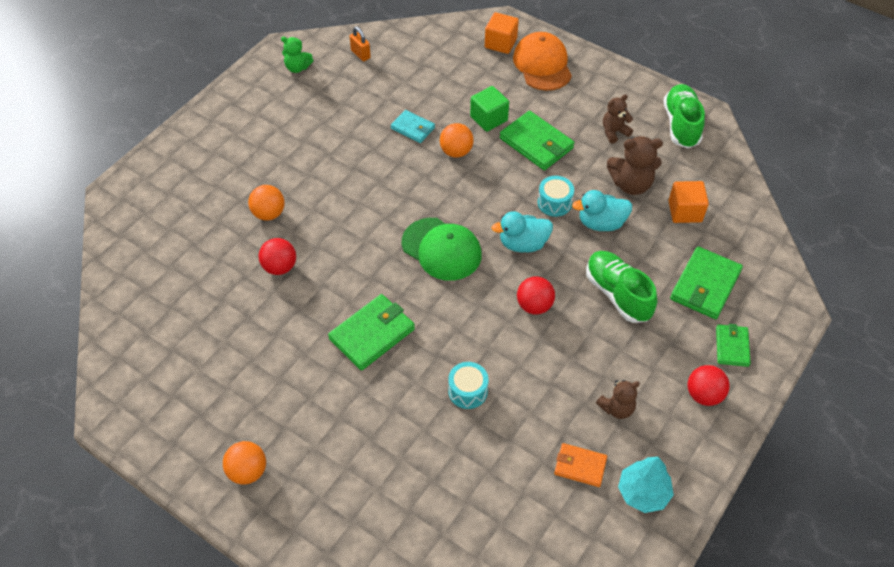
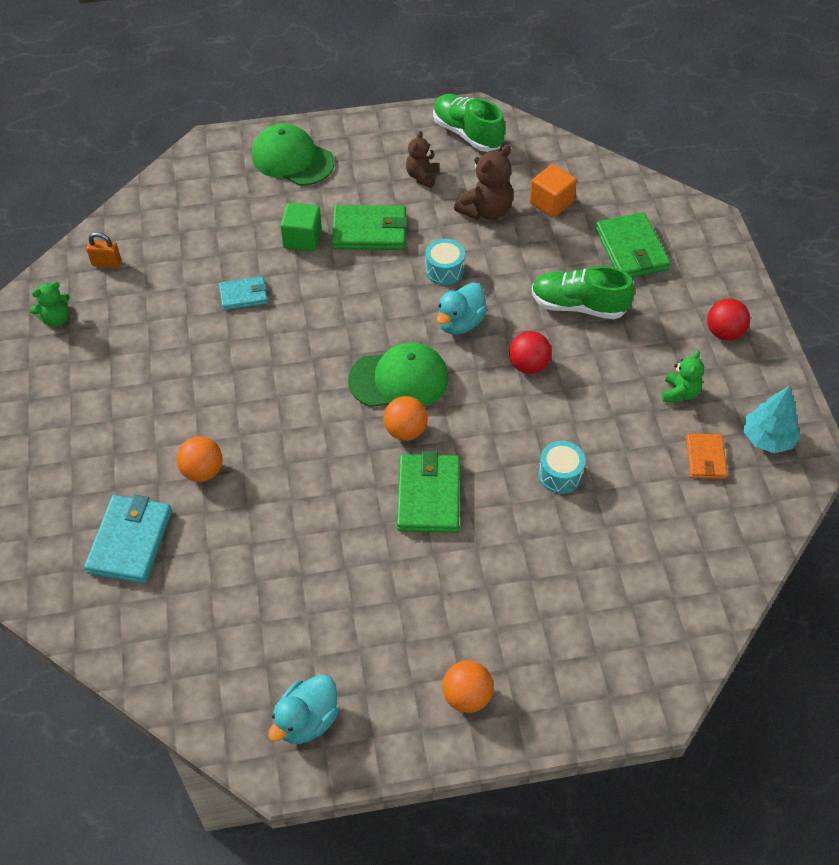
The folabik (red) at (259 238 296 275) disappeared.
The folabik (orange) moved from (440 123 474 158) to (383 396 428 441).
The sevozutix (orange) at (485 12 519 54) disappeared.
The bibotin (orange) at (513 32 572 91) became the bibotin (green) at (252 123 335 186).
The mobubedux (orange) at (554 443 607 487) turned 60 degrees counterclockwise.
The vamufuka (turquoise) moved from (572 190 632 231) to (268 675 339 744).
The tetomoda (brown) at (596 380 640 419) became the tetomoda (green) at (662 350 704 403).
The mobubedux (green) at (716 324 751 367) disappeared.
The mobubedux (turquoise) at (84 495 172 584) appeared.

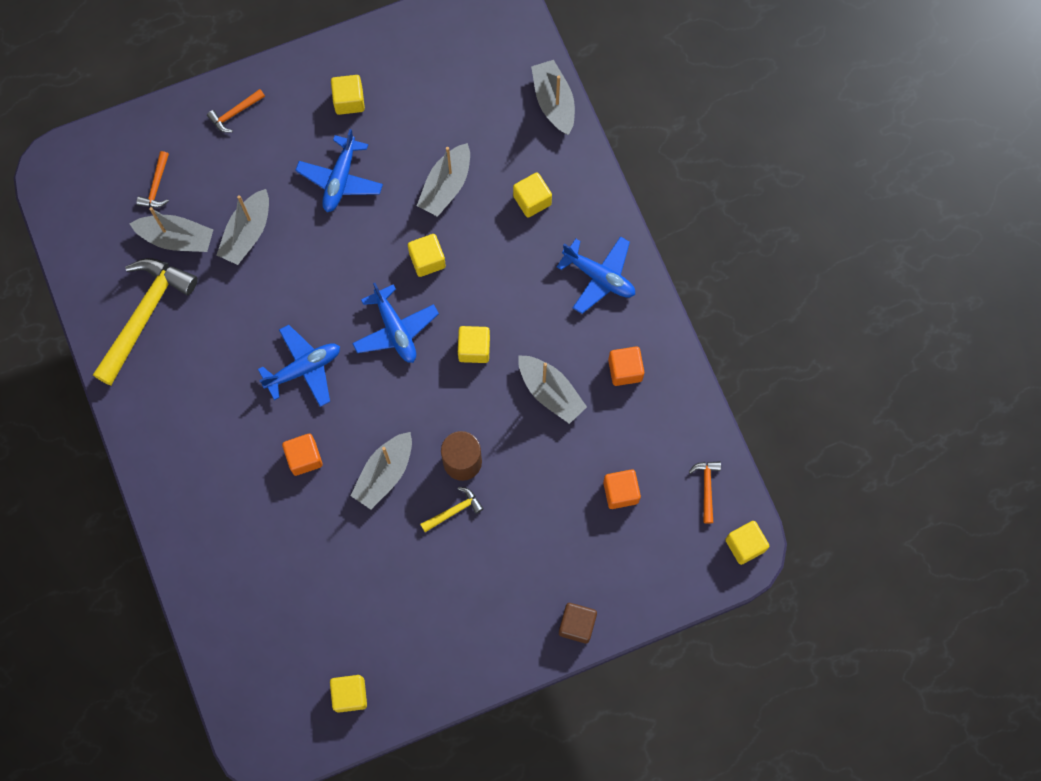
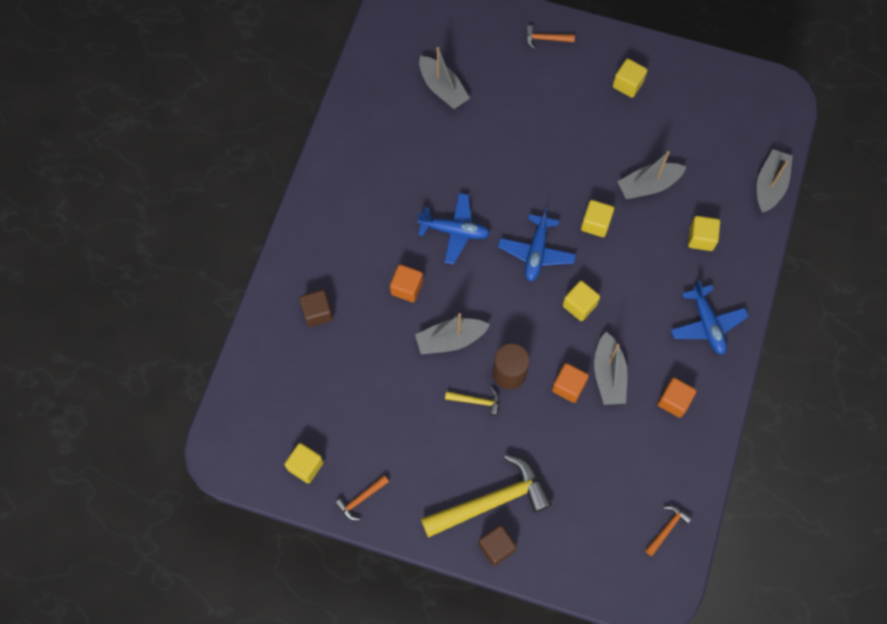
The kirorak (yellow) moved from (93 258 198 386) to (421 454 552 538).
The kirorak (orange) moved from (136 151 169 208) to (335 475 389 521).
The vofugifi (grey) at (217 189 269 265) disappeared.
The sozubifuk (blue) at (295 129 383 212) disappeared.
The sevozutix (orange) moved from (603 469 641 509) to (552 363 589 403).
The sevozutix (yellow) at (725 521 769 565) disappeared.
The sevozutix (brown) at (300 290 333 327) appeared.

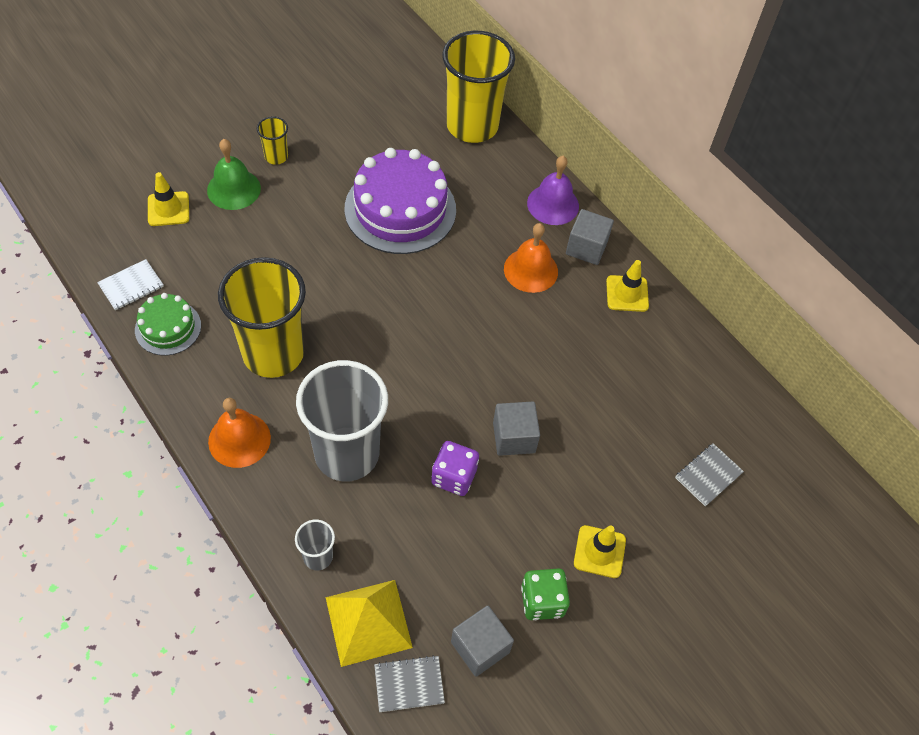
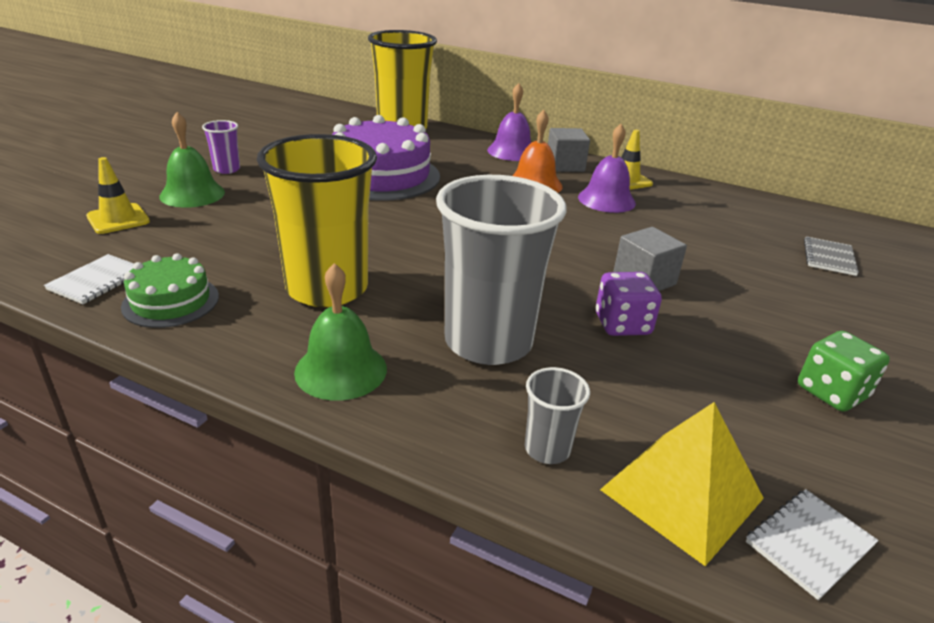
The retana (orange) at (208 398 271 468) became the retana (green) at (294 263 387 401).
The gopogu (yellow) at (257 116 288 165) became the gopogu (purple) at (202 120 240 174).
The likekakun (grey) at (374 655 445 712) became the likekakun (white) at (746 489 879 600).
The sevozutix (grey) at (451 605 514 677) disappeared.
The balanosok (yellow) at (574 525 626 578) disappeared.
The retana (purple) at (578 124 636 213) appeared.

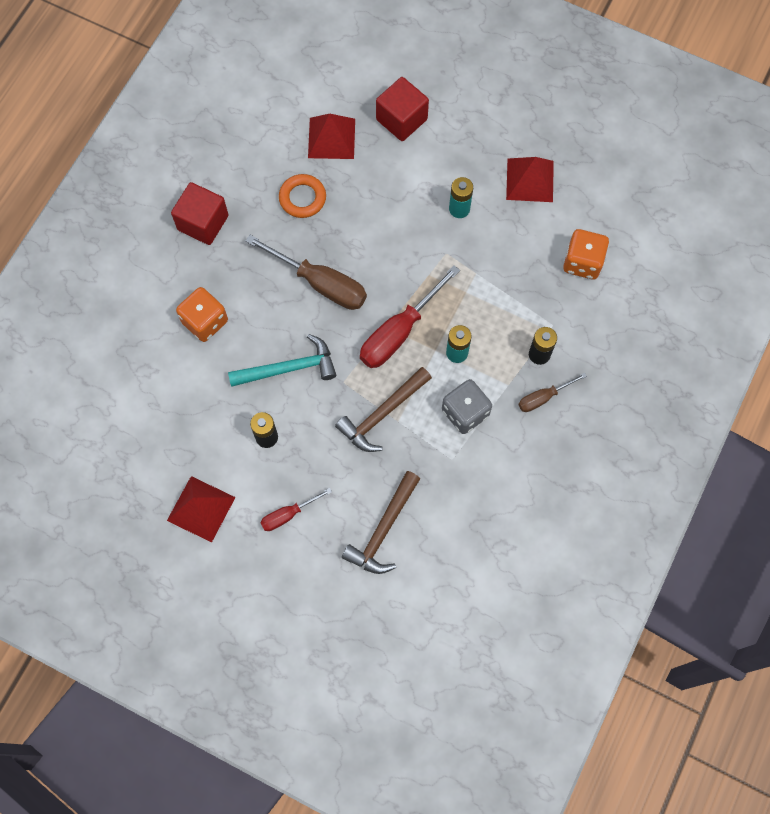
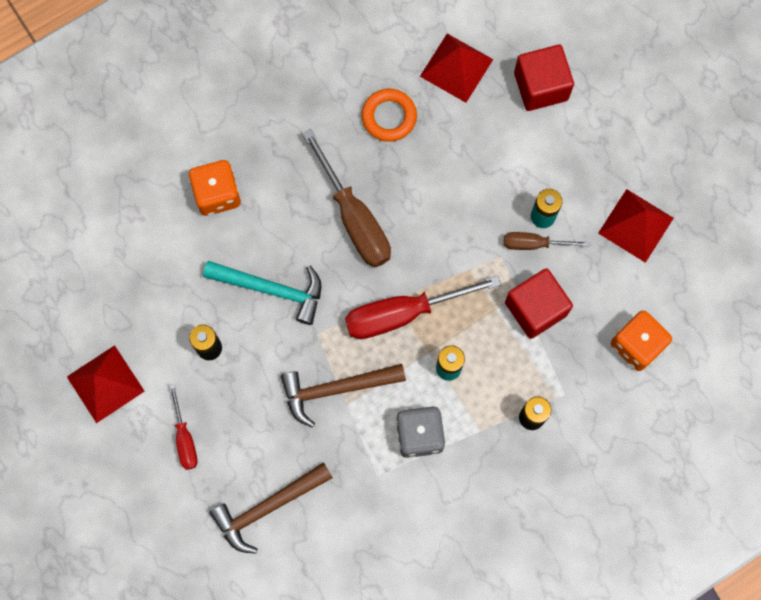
The sevozutix (red) moved from (171 182 229 245) to (505 268 573 339).
The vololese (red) at (260 488 332 531) turned 105 degrees counterclockwise.
The vololese (brown) moved from (518 373 587 412) to (504 232 589 250).

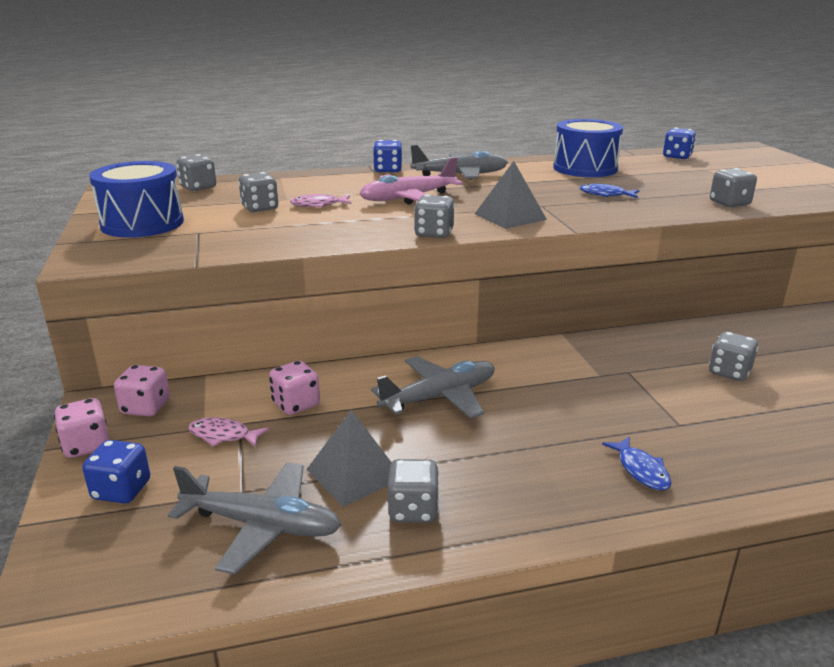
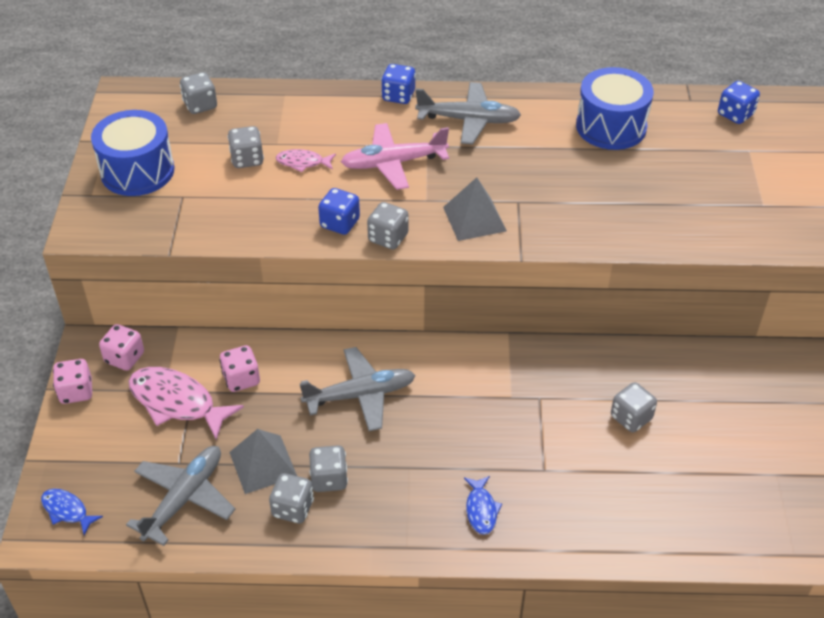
The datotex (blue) moved from (82 440 150 504) to (318 188 360 235).
The sozubifuk (grey) at (168 462 342 574) turned 90 degrees counterclockwise.
The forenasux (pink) at (188 417 269 447) changed to 1.90 times the size.
The forenasux (blue) moved from (579 184 639 198) to (41 489 103 535).
The datotex (grey) moved from (710 168 757 207) to (309 445 348 492).

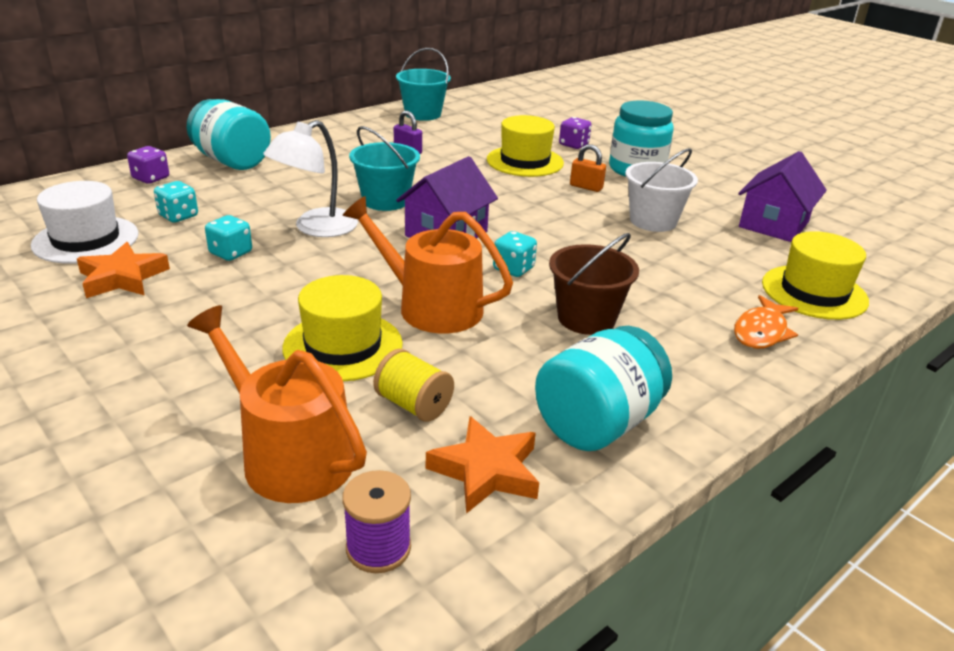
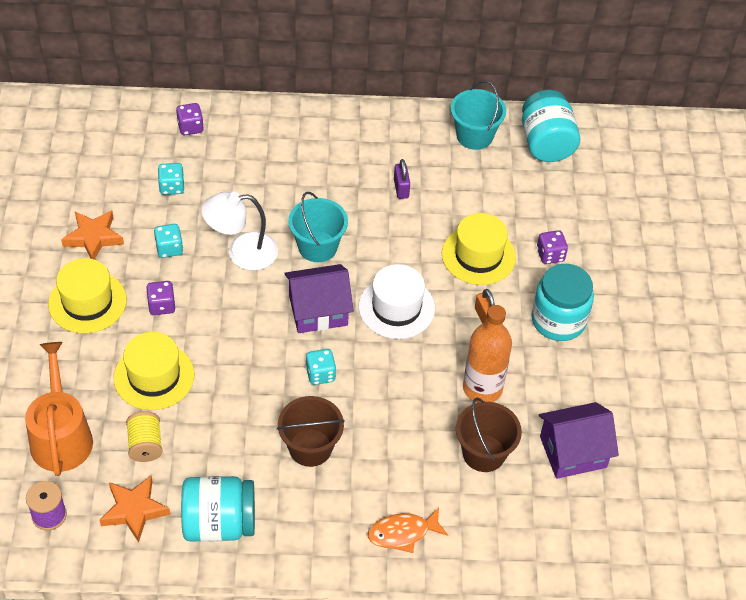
The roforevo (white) moved from (31 181 139 263) to (358 264 435 339).
The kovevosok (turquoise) moved from (187 99 271 170) to (522 90 580 162).
The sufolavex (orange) at (342 196 513 333) disappeared.
The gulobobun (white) at (625 148 698 232) was replaced by the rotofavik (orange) at (463 305 512 403).
The roforevo (yellow) moved from (762 231 869 320) to (48 258 127 333).
The datotex (purple) at (146 281 176 315) appeared.
The gulobobun (brown) at (456 398 522 472) appeared.

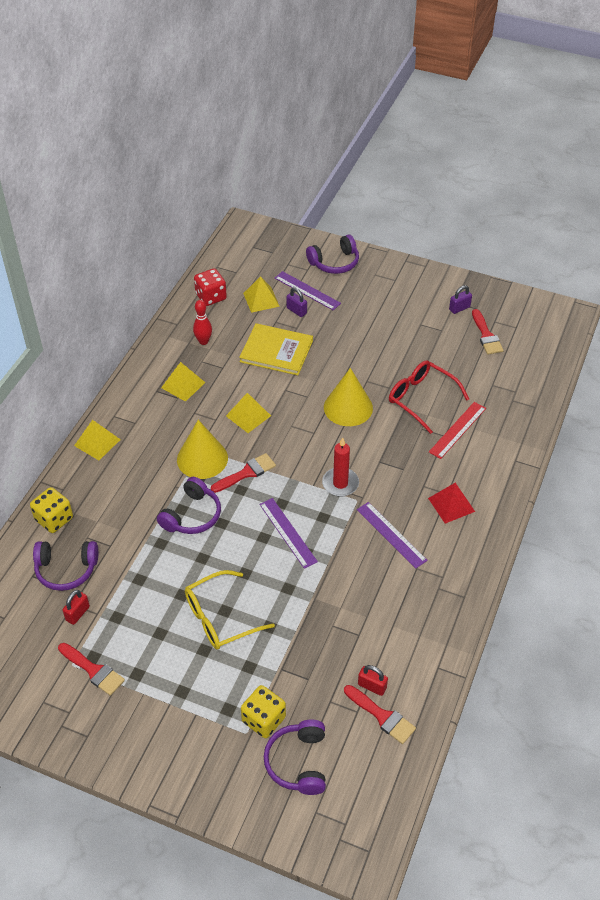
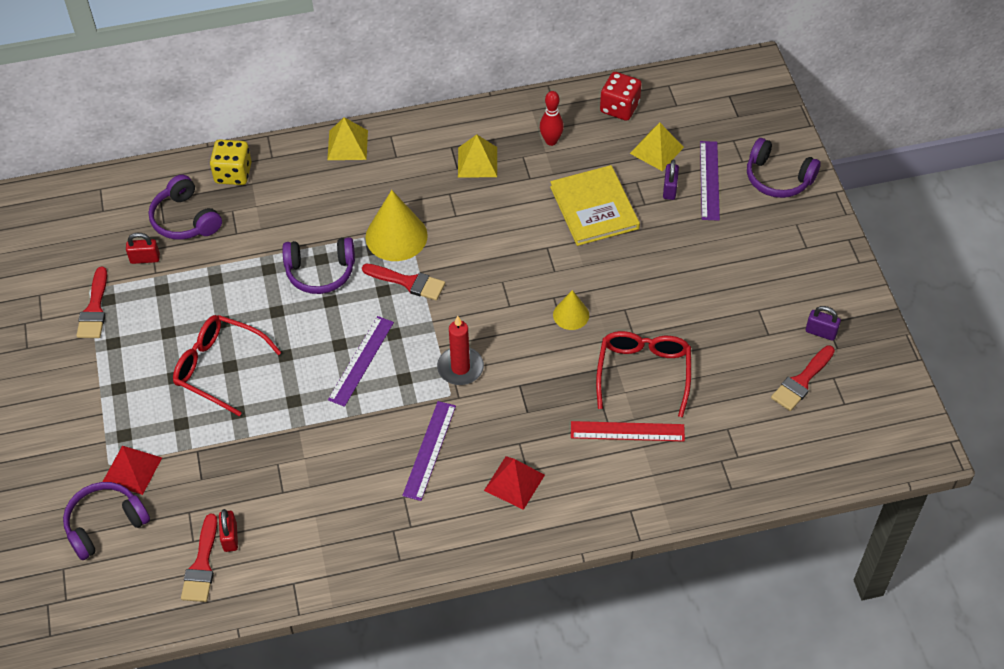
The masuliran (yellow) at (185 570 275 650) became the masuliran (red) at (173 315 282 416).
The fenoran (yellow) at (226 393 271 433) disappeared.
The datotex (yellow) at (241 685 286 738) was replaced by the fenoran (red) at (103 446 162 495).
The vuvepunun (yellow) at (324 368 373 426) changed to 0.56 times the size.

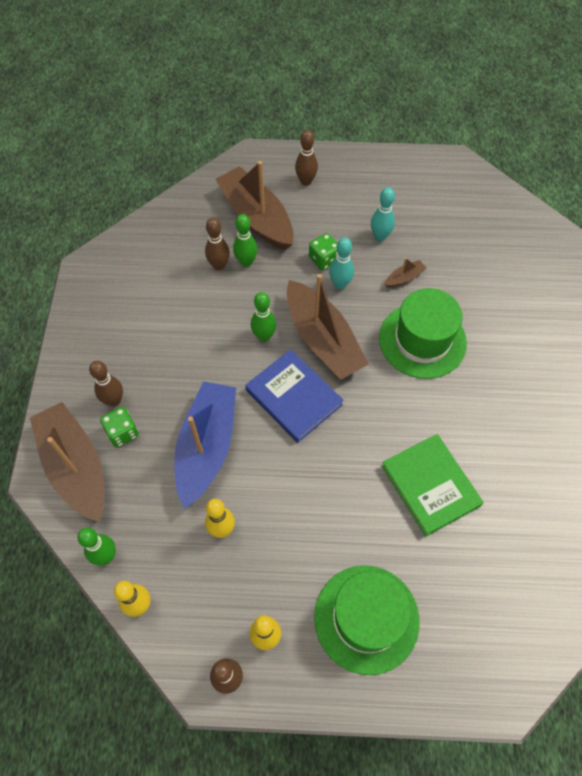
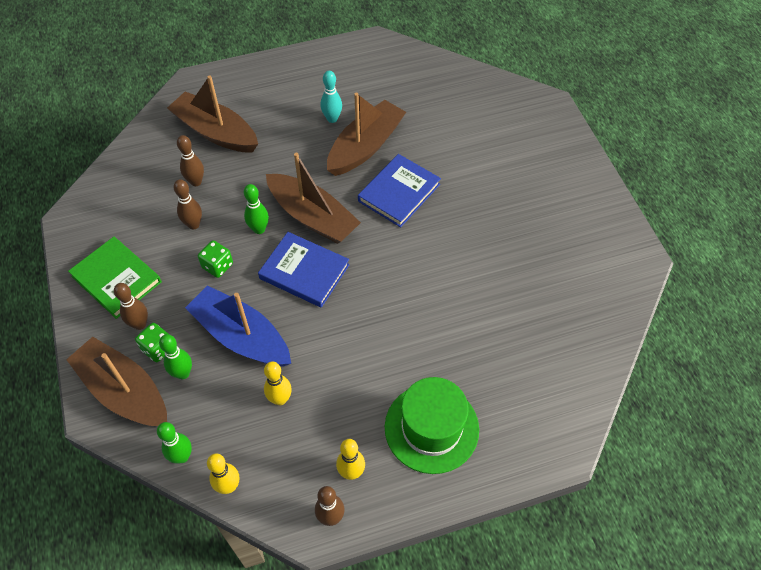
The vofugifi (blue) at (174 381 236 509) turned 45 degrees counterclockwise.
The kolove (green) moved from (233 214 258 267) to (159 334 192 379).
The kolove (brown) moved from (295 130 318 186) to (174 179 202 230).
The datotex (green) moved from (309 233 338 270) to (198 240 233 278).
The kolove (turquoise) at (329 237 354 289) disappeared.
The roforevo (green) at (379 288 467 379) was replaced by the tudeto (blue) at (358 154 441 227).
The tudeto (green) moved from (382 434 484 537) to (68 237 162 319).
The vofugifi (brown) at (385 258 427 287) changed to 2.48 times the size.

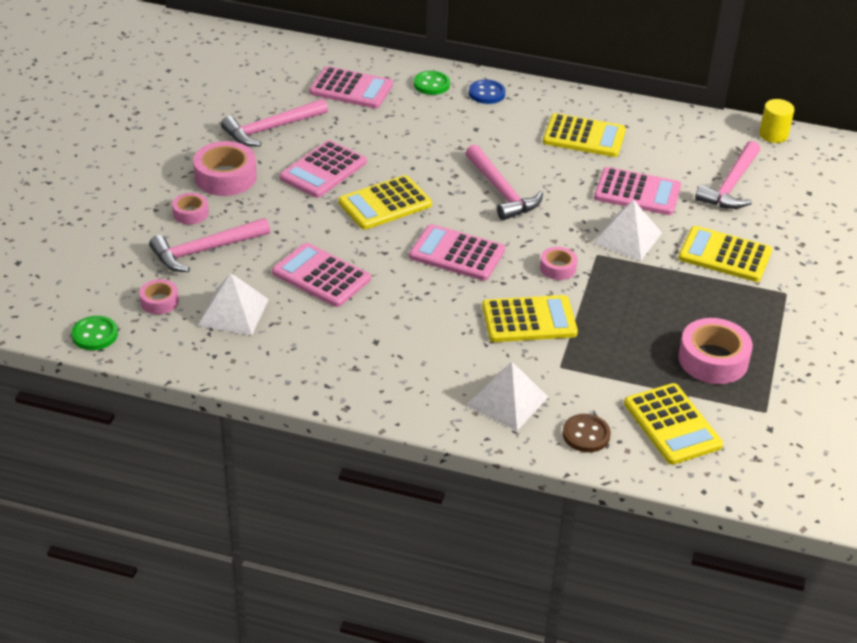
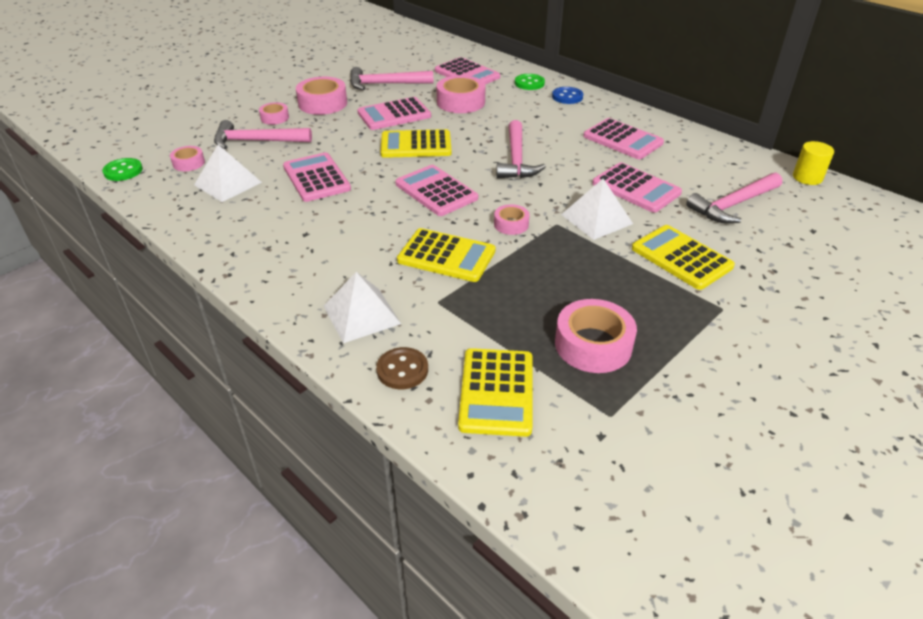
The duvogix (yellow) at (543 113 626 157) became the duvogix (pink) at (583 118 664 159).
The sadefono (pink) at (436 75 486 113) appeared.

